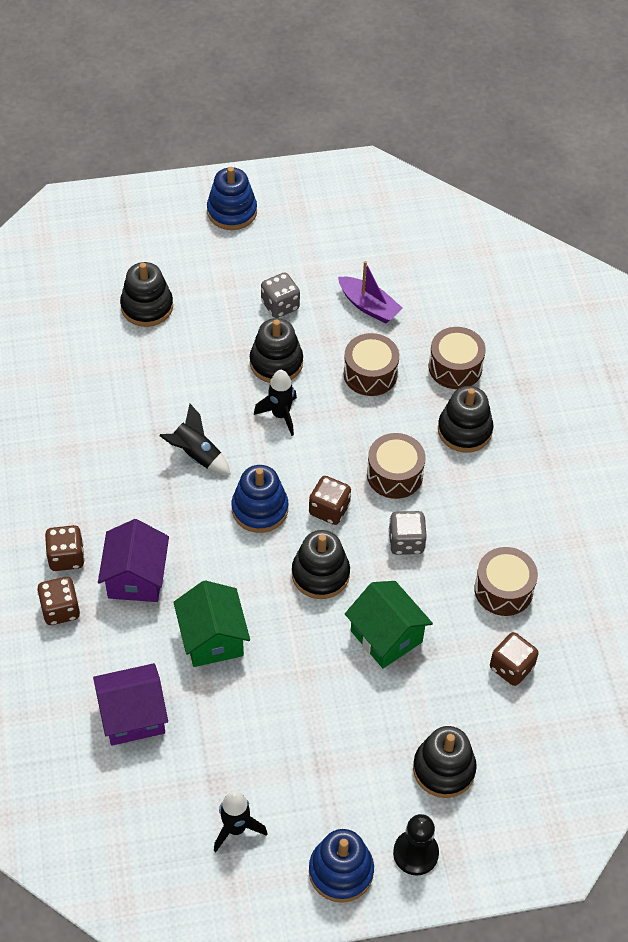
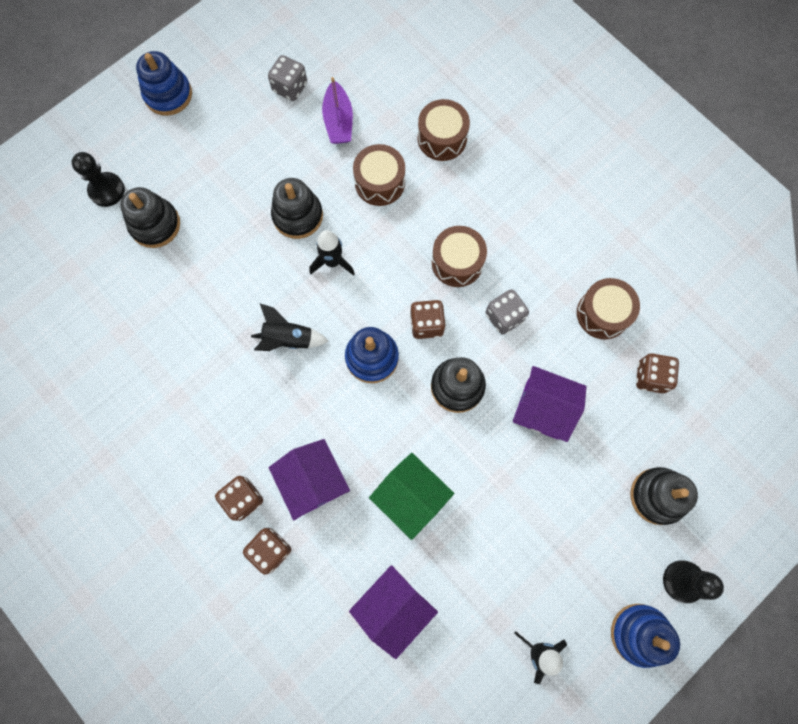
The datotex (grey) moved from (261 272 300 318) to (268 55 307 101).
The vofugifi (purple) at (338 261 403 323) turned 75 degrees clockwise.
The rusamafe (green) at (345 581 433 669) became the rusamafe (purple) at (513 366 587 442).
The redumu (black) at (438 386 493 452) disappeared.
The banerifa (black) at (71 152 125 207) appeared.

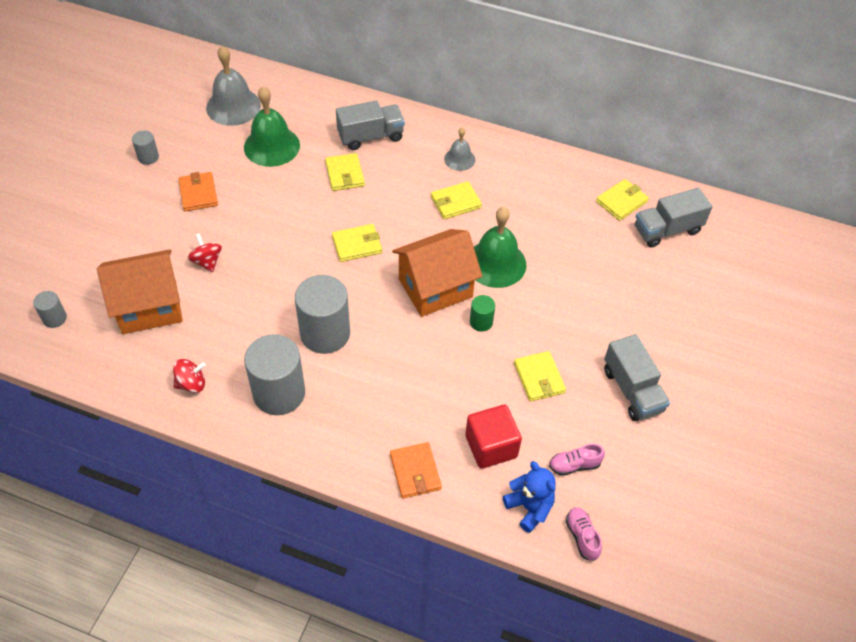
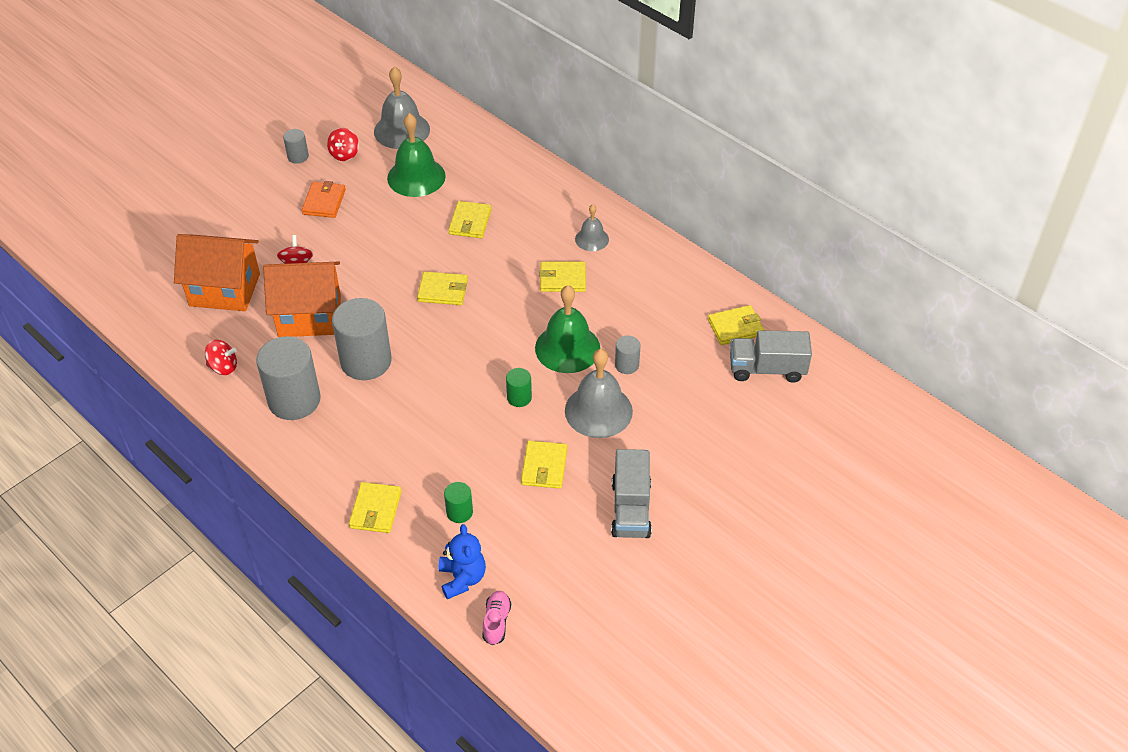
The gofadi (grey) moved from (33 291 67 328) to (615 335 641 374).
The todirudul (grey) at (336 101 405 150) disappeared.
The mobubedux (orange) at (390 442 442 498) became the mobubedux (yellow) at (349 482 401 533).
The rusamafe (orange) moved from (392 229 482 317) to (263 261 341 337).
The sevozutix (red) at (465 405 522 469) was replaced by the gofadi (green) at (444 482 473 523).
The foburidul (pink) at (549 444 605 476) disappeared.
The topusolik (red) at (327 128 359 161) appeared.
The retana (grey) at (565 349 633 438) appeared.

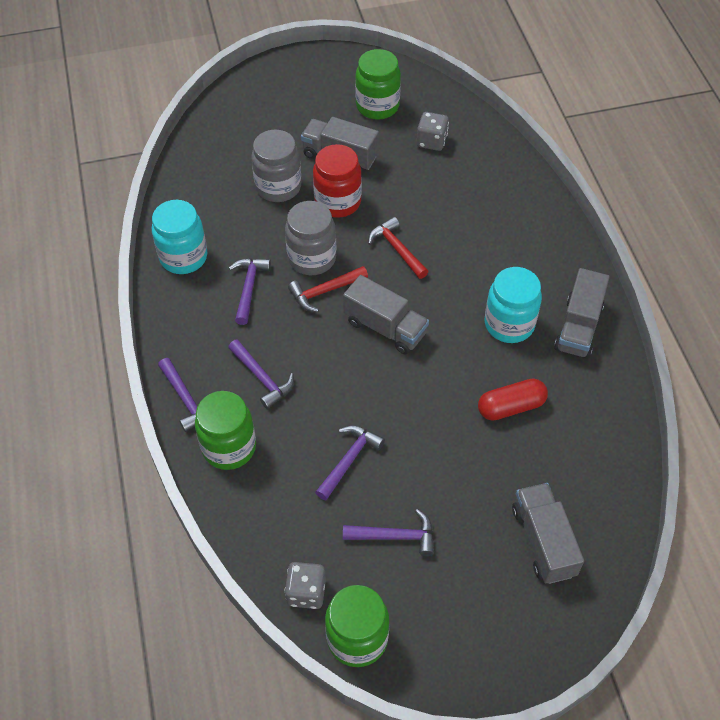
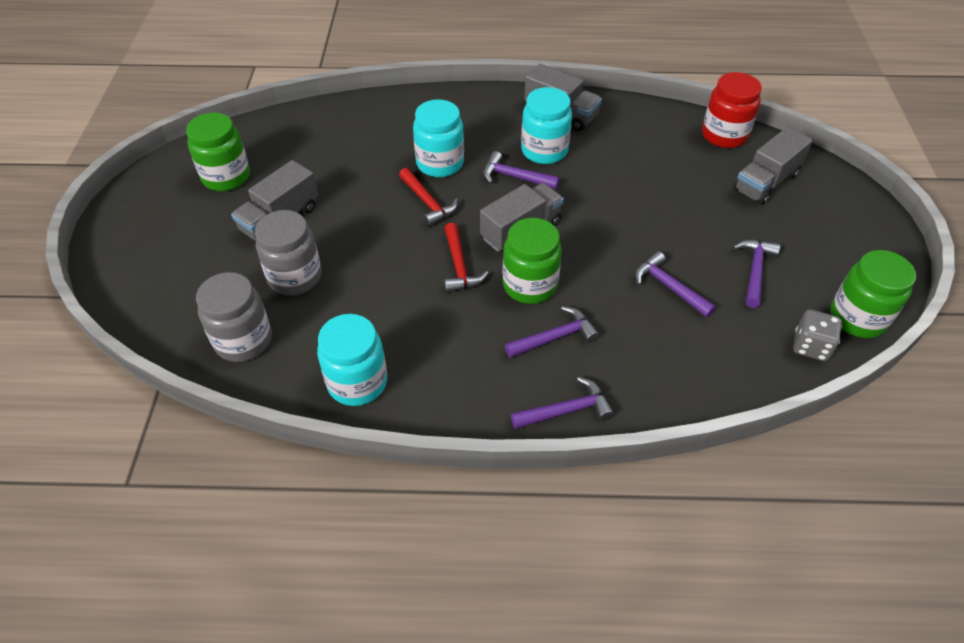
The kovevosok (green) moved from (195 391 256 470) to (502 218 562 304).
The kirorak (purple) moved from (229 258 271 325) to (483 151 560 189).
The kovevosok (grey) moved from (285 201 337 275) to (196 272 272 362).
The kovevosok (red) moved from (313 144 362 218) to (702 72 762 148).
The kirorak (red) at (368 217 429 279) turned 105 degrees counterclockwise.
The datotex (grey) at (417 112 449 151) disappeared.
The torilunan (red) at (478 378 548 421) disappeared.
The todirudul (grey) at (512 483 584 584) turned 45 degrees counterclockwise.
The kovevosok (turquoise) at (413 99 464 177) appeared.

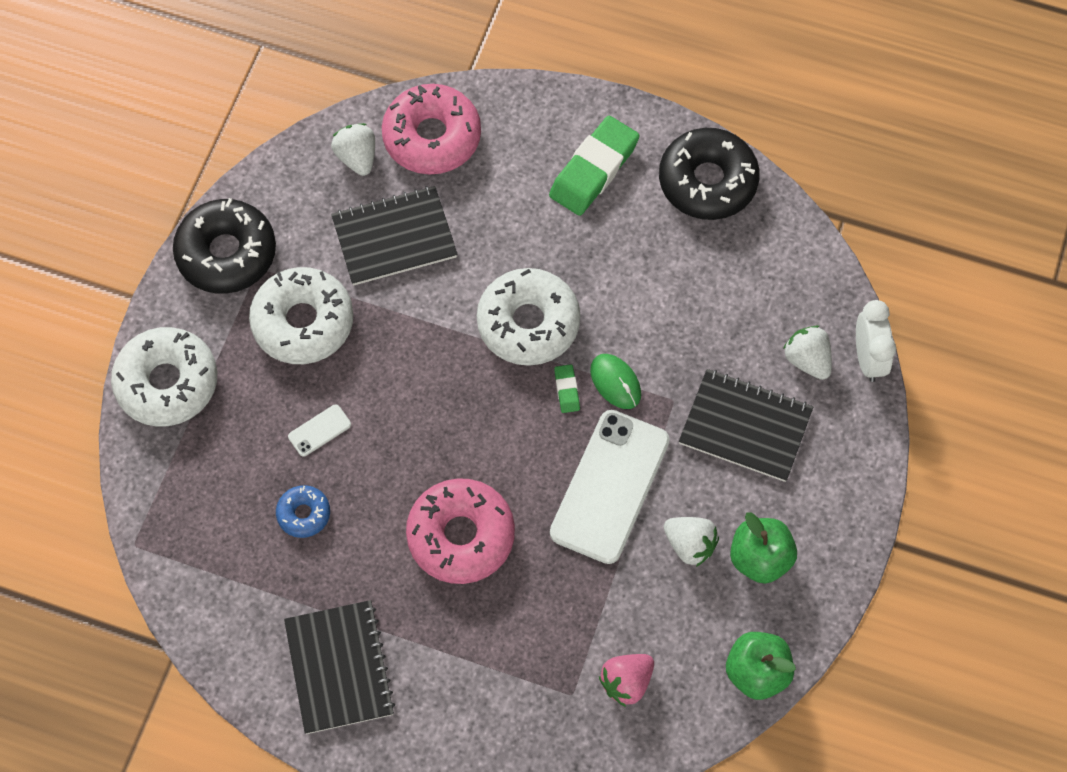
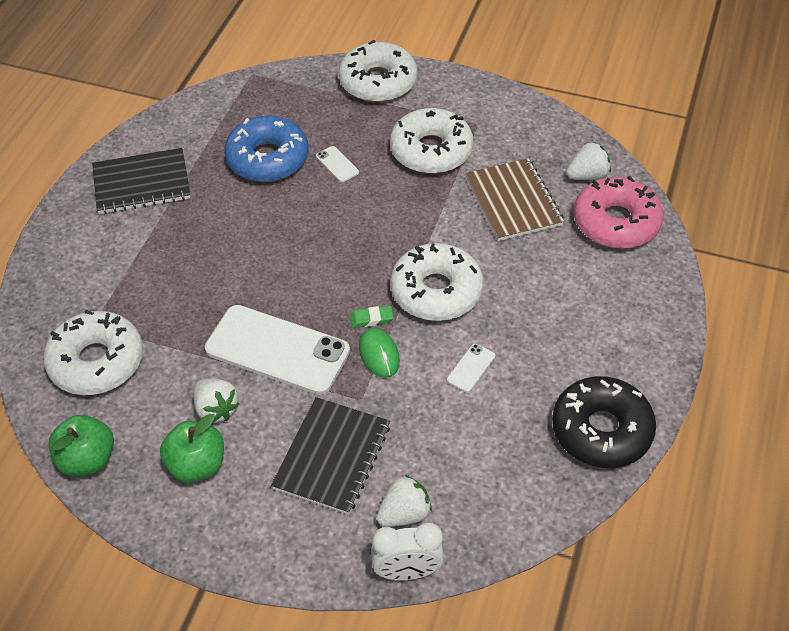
The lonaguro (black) at (173 198 276 294) disappeared.
The lonaguro (blue) at (276 485 330 538) changed to 1.99 times the size.
The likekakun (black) at (331 186 458 286) became the likekakun (brown) at (465 158 564 241).
The lonaguro (pink) at (406 478 515 584) disappeared.
The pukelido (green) at (549 116 639 216) disappeared.
The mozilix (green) at (590 354 641 409) turned 75 degrees counterclockwise.
The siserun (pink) at (599 654 654 707) was replaced by the lonaguro (white) at (43 310 143 395).
The siserun (white) at (664 517 719 567) turned 75 degrees counterclockwise.
The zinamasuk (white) at (447 344 495 392) appeared.

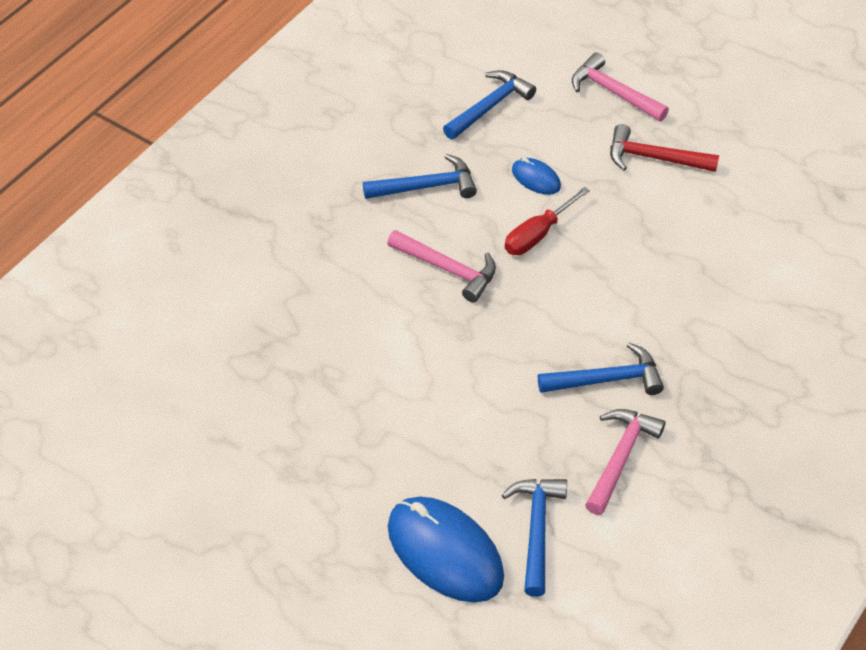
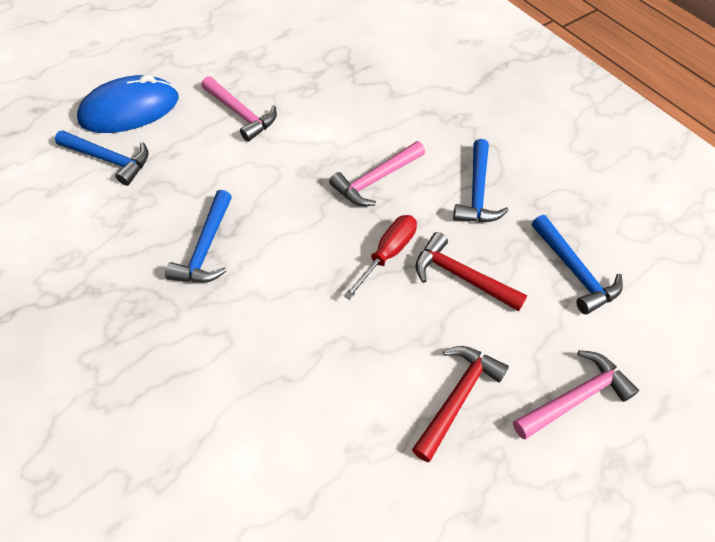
The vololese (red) at (505 187 590 255) turned 60 degrees clockwise.
The mozilix (blue) at (512 158 561 195) was replaced by the kirorak (red) at (415 232 527 312).
The kirorak (pink) moved from (585 409 666 515) to (201 76 277 142).

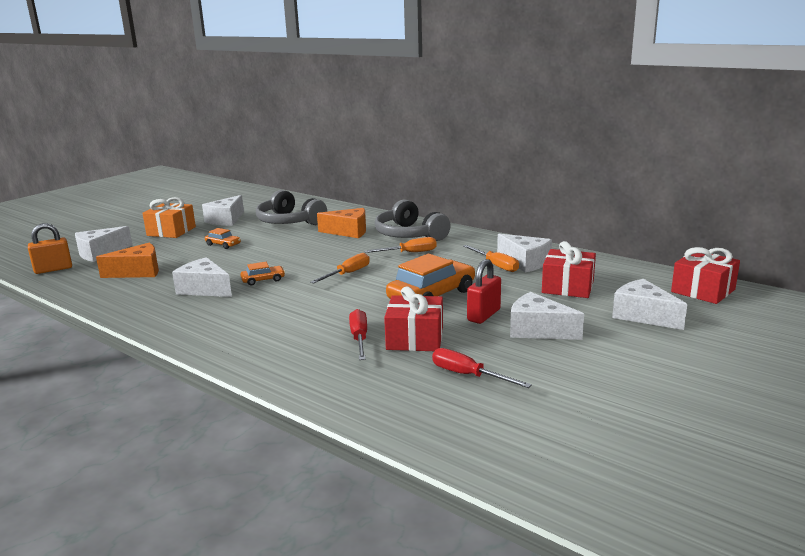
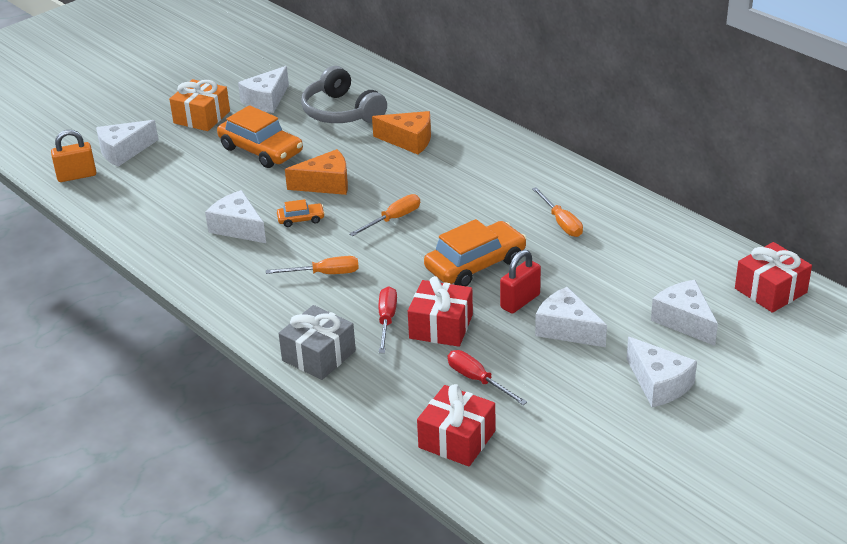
The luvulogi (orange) moved from (96 243 159 278) to (285 149 348 195).
The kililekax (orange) at (205 228 241 249) changed to 2.09 times the size.
The vololese (orange) moved from (364 237 437 253) to (266 256 359 274).
The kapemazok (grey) at (375 199 451 241) disappeared.
The luvulogi (white) moved from (497 234 552 273) to (627 337 697 407).
The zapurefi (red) moved from (542 241 596 298) to (417 384 495 467).
The zapurefi (grey) at (278 305 356 380) appeared.

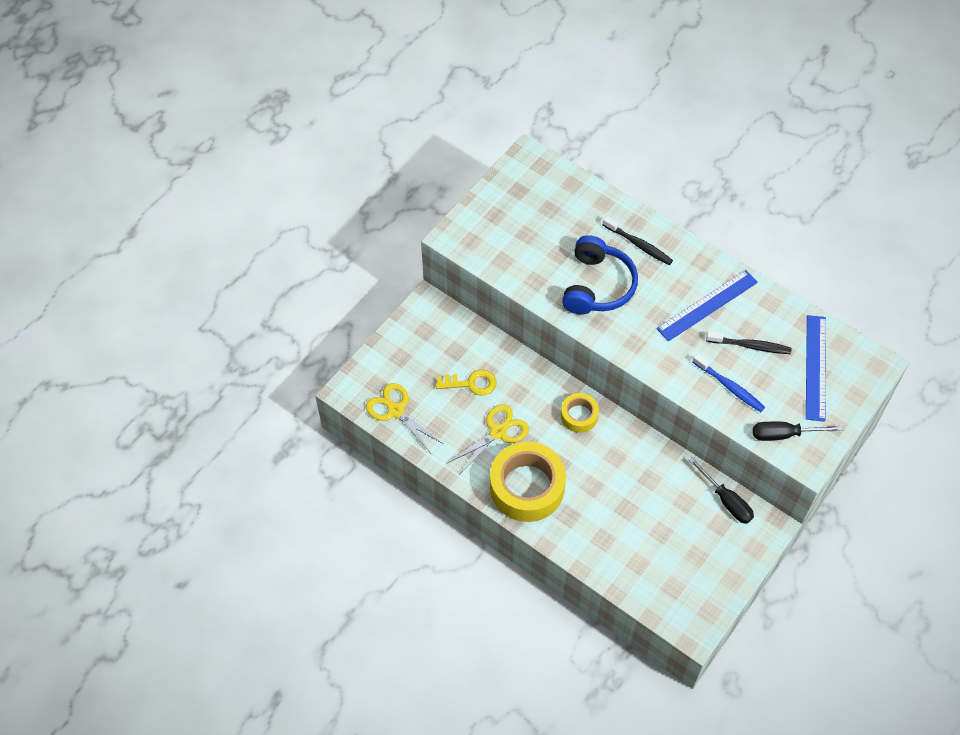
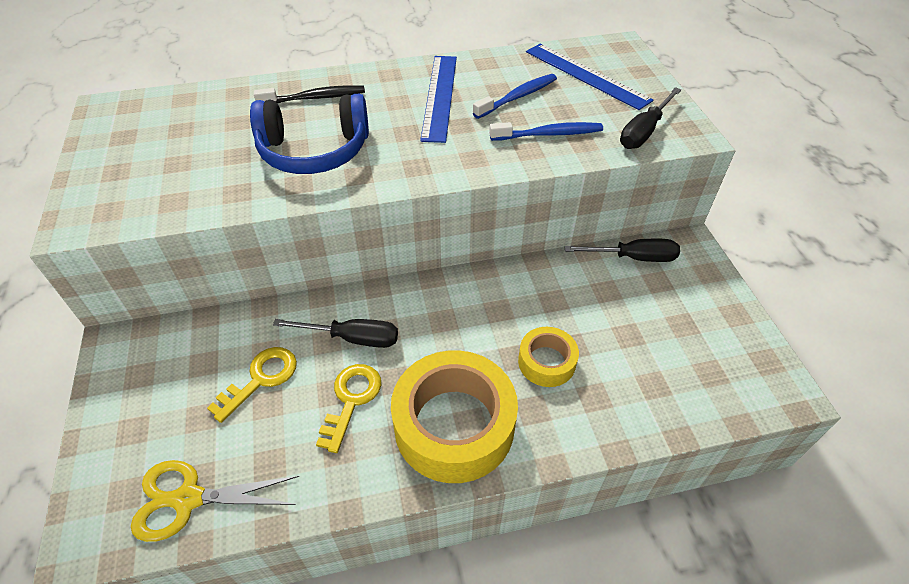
The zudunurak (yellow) at (448 404 529 473) was replaced by the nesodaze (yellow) at (316 364 381 453).
The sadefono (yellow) moved from (561 393 599 433) to (518 327 579 387).
The kapemazok (blue) at (562 235 638 315) turned 120 degrees clockwise.
The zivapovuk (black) at (706 331 792 354) became the zivapovuk (blue) at (473 74 557 119).
The vololese (black) at (273 319 398 348) appeared.

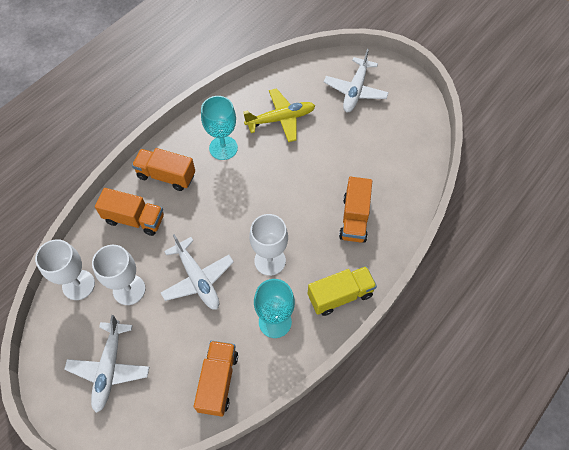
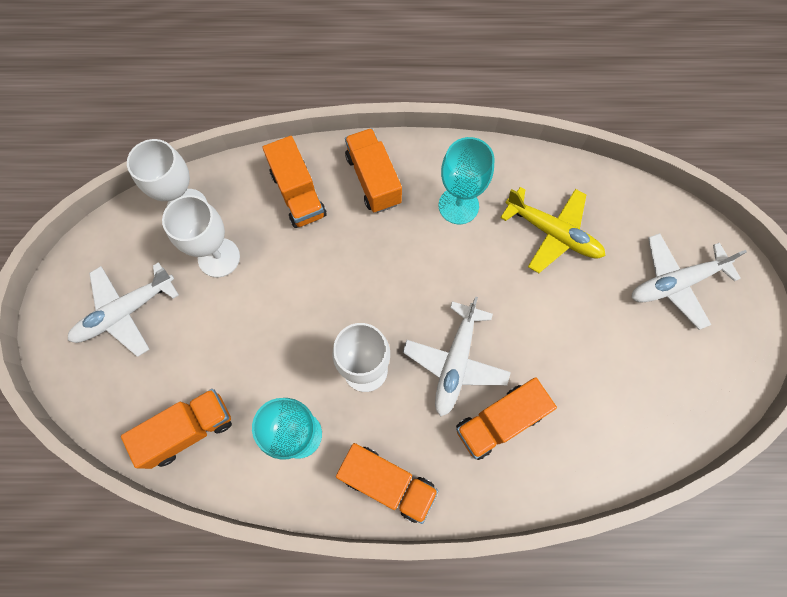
The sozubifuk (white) moved from (161 234 234 310) to (403 297 511 417).
The todirudul (yellow) at (308 266 377 316) became the todirudul (orange) at (336 443 438 524).

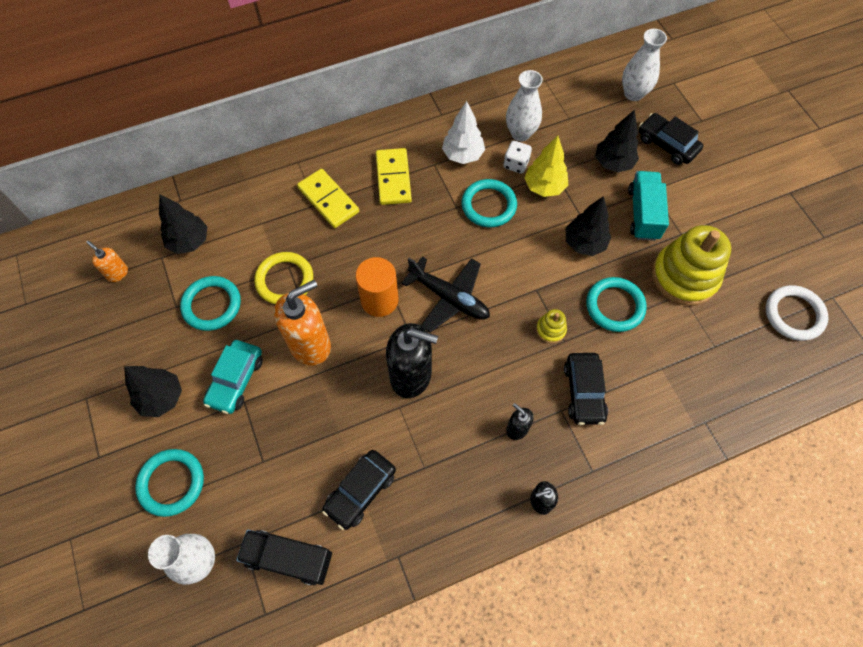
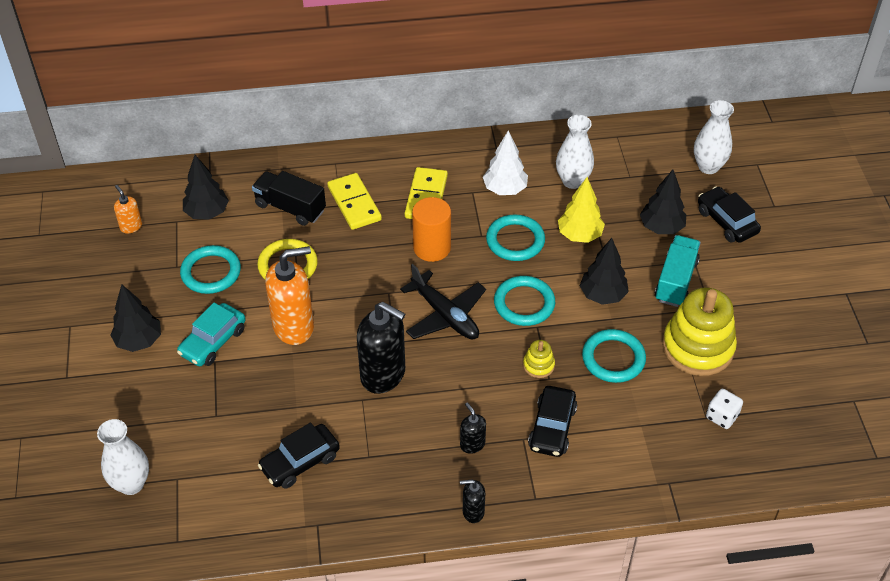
The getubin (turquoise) moved from (135 449 204 517) to (494 276 555 326).
The todirudul (black) moved from (236 529 332 586) to (252 171 326 226).
The gofadi (orange) moved from (355 257 398 317) to (412 197 451 262).
The datotex (white) moved from (504 141 532 174) to (706 389 743 429).
The getubin (white) at (766 285 828 341) disappeared.

